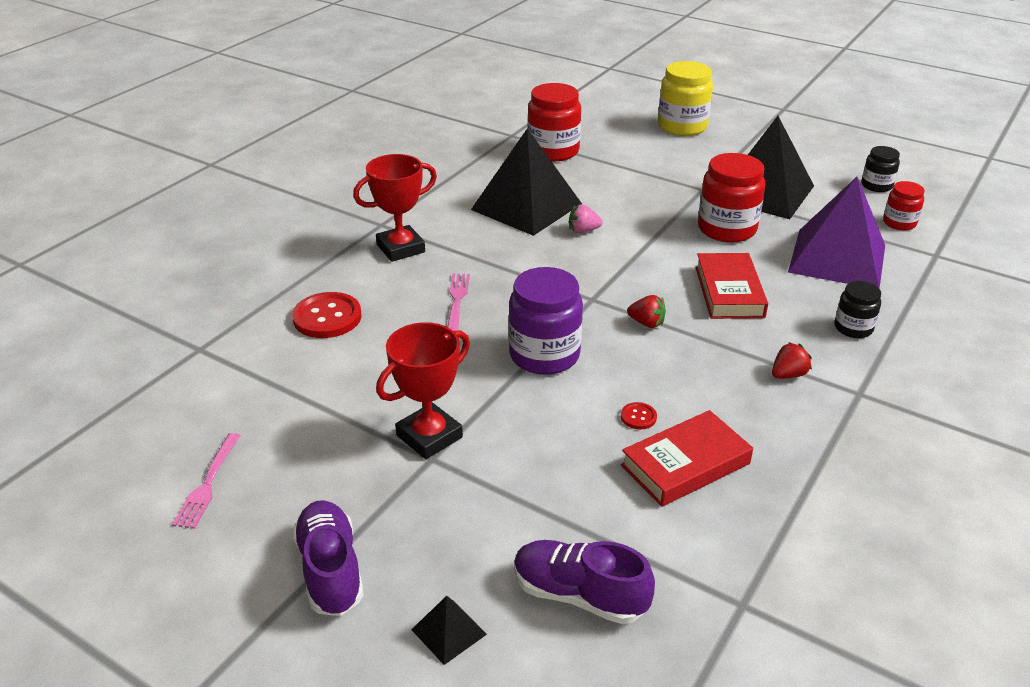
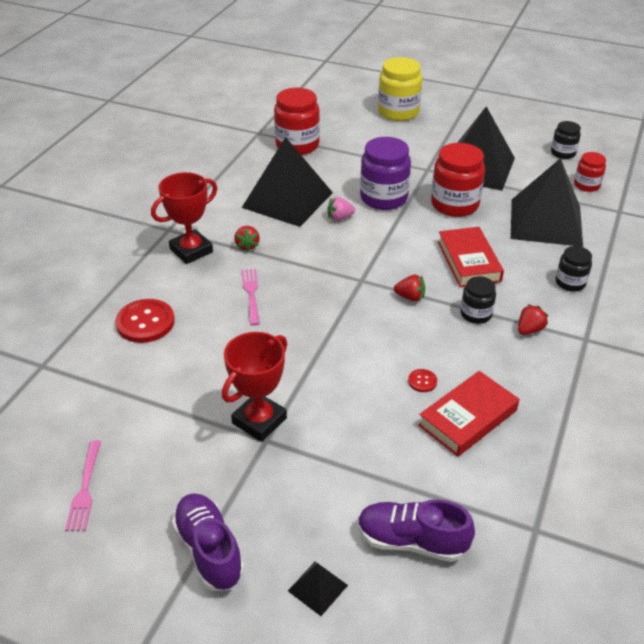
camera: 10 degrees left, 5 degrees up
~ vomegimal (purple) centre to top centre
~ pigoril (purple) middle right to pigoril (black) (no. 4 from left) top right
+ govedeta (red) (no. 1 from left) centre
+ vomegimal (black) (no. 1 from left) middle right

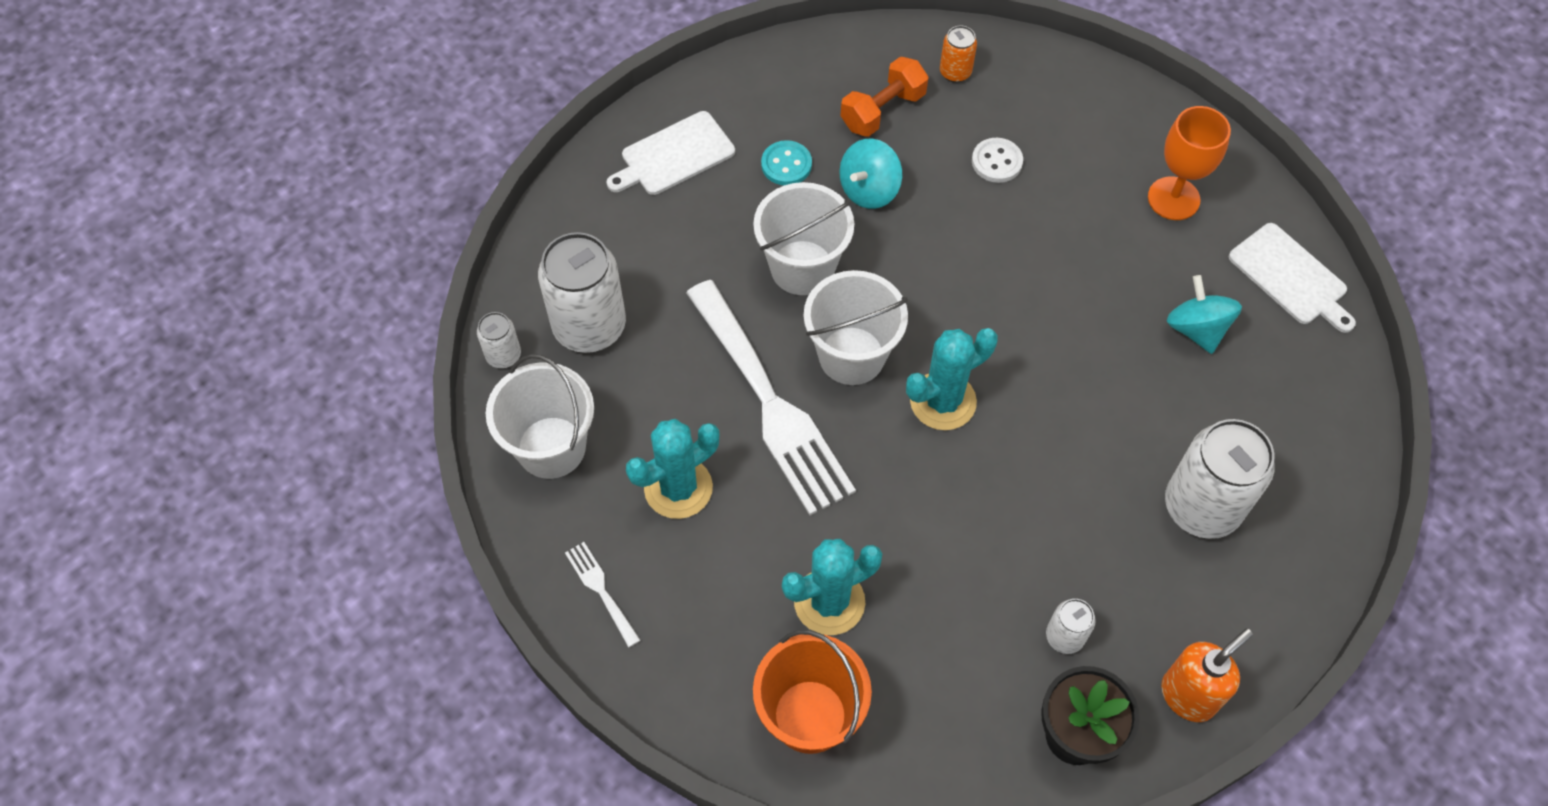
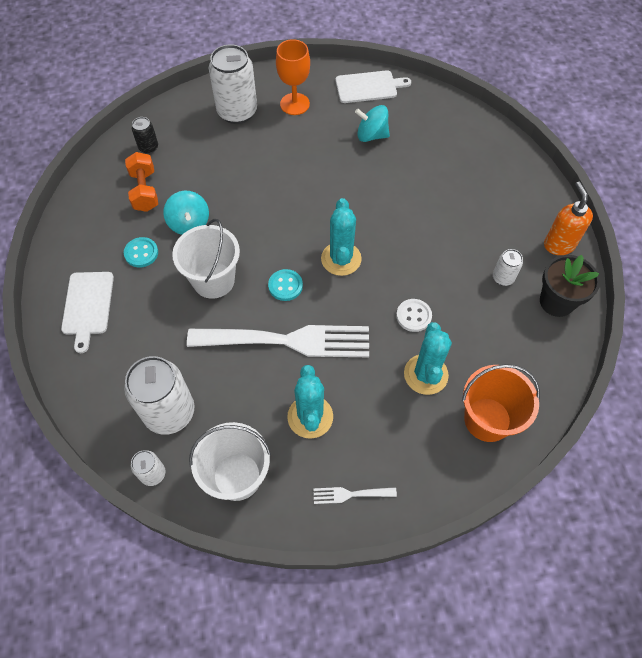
camera: 60 degrees left, 0 degrees up
~ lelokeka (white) (no. 3 from left) centre to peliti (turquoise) (no. 2 from left) centre
~ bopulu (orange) top centre to bopulu (black) top left
~ peliti (white) top centre to centre
~ bopulu (white) (no. 4 from left in the first image) middle right to bopulu (white) (no. 3 from left) top centre

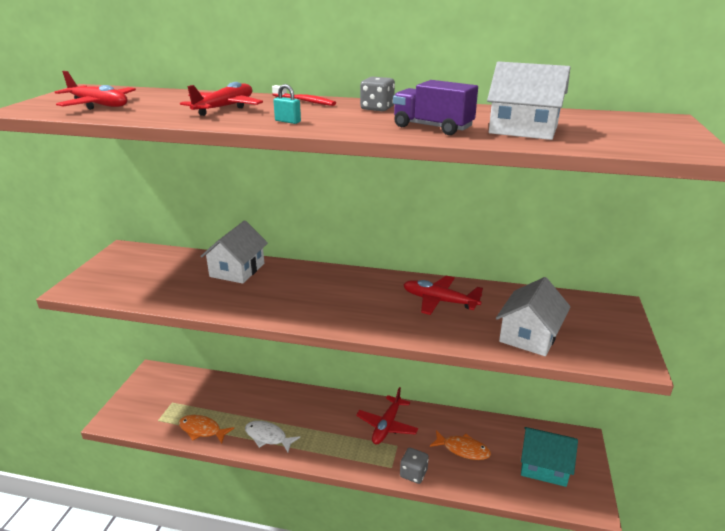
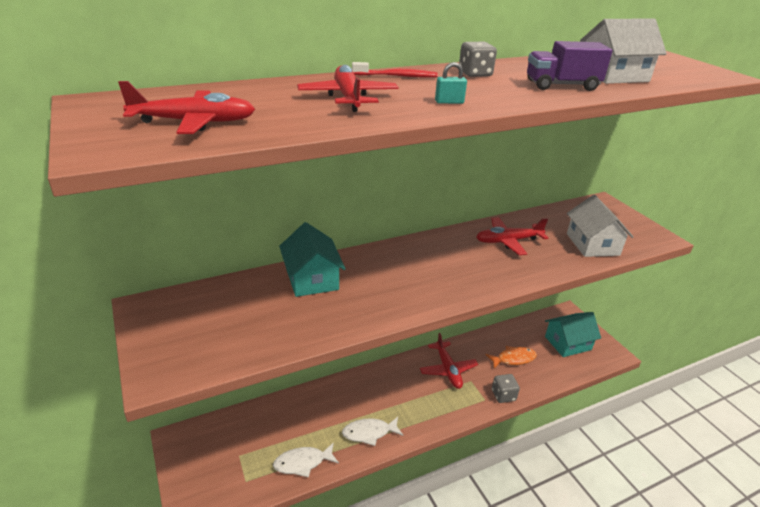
camera: 40 degrees left, 5 degrees up
~ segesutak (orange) (no. 1 from left) bottom left to segesutak (white) (no. 1 from left) bottom centre
~ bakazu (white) (no. 1 from left) middle left to bakazu (turquoise) (no. 1 from left) centre

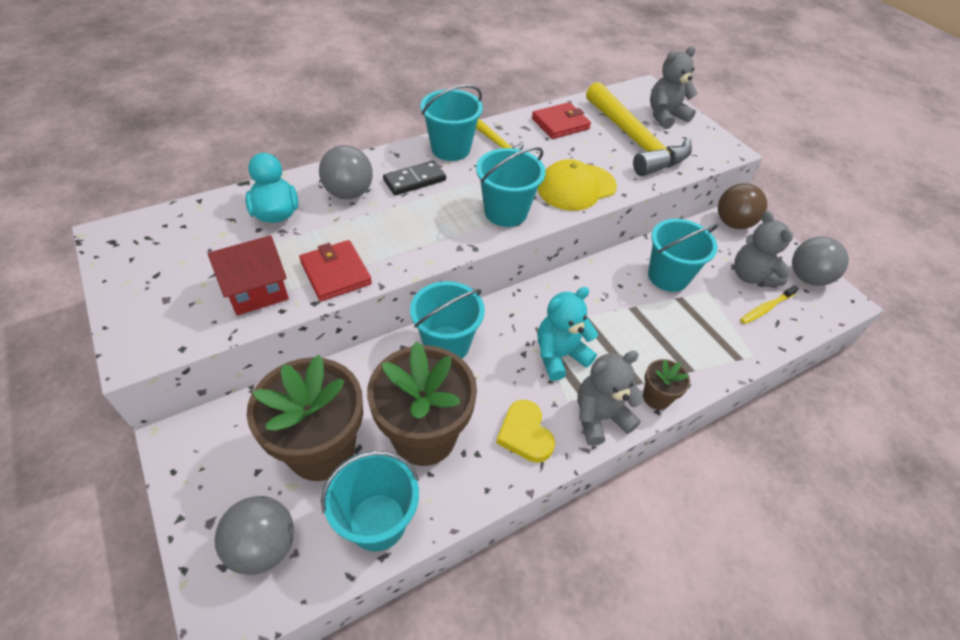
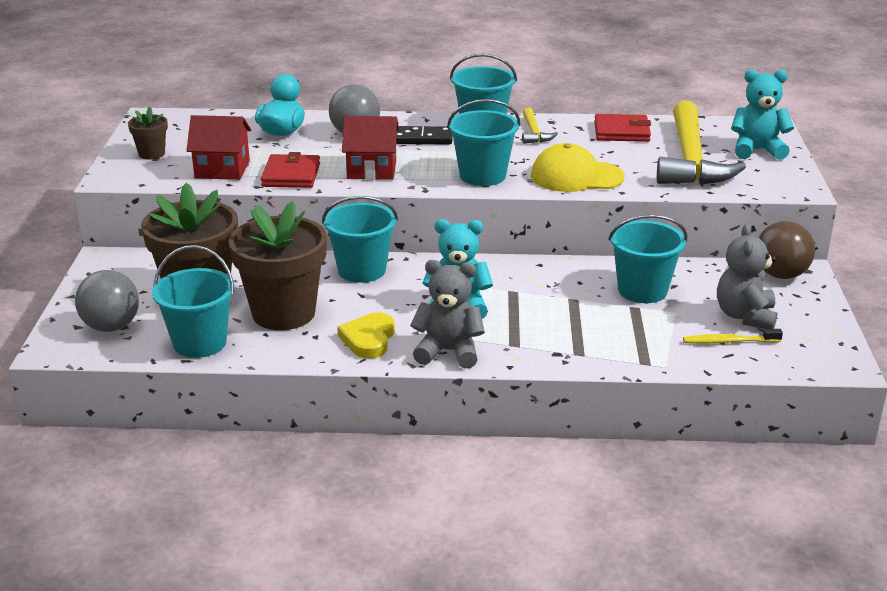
camera: 35 degrees right, 20 degrees down
~ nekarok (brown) (no. 3 from left in the first image) middle right to nekarok (brown) (no. 1 from left) top left
~ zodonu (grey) (no. 2 from left) top right to zodonu (turquoise) (no. 2 from left) top right
- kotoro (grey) (no. 3 from left) middle right
+ bakazu (red) (no. 2 from left) top centre

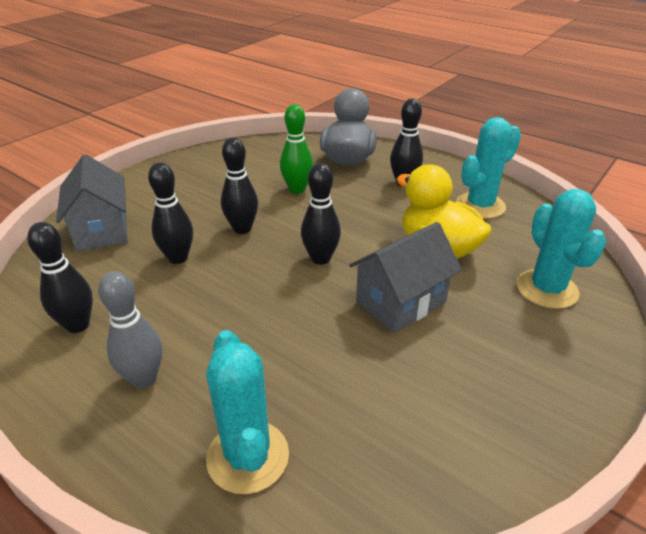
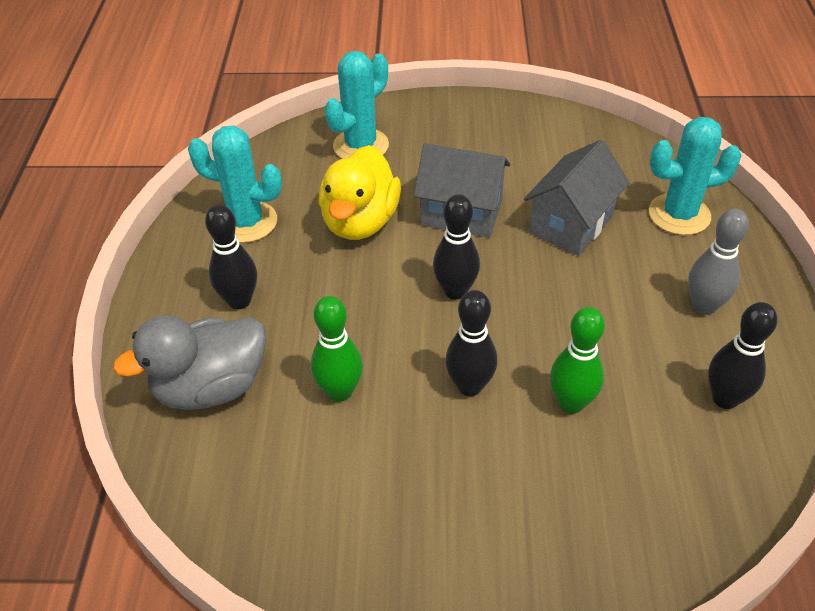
camera: 125 degrees left, 10 degrees up
~ bakazu (grey) (no. 1 from left in the first image) middle left to bakazu (grey) (no. 2 from left) top right
~ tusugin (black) (no. 2 from left) middle left to tusugin (green) (no. 2 from left) middle right
~ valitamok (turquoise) (no. 1 from left in the first image) bottom centre = top right 45 degrees clockwise

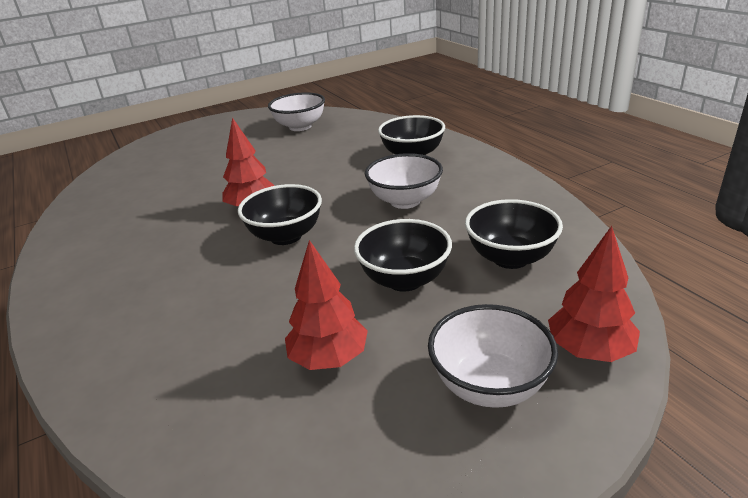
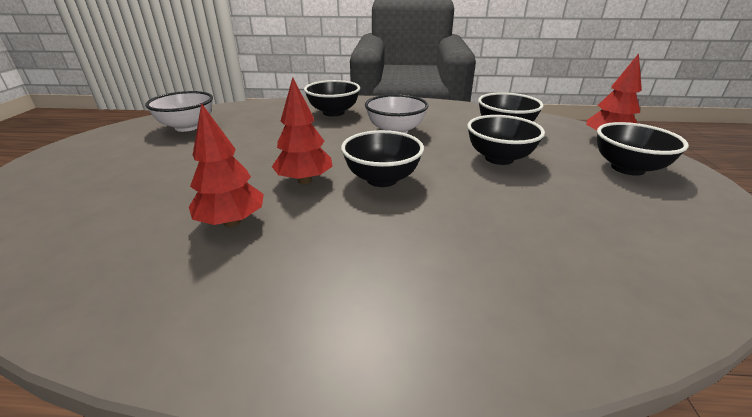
camera: 60 degrees left, 0 degrees up
~ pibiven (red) (no. 2 from left in the first image) centre to pibiven (red) (no. 1 from left) middle left
~ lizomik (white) (no. 3 from left) bottom centre to lizomik (black) (no. 5 from left) middle right

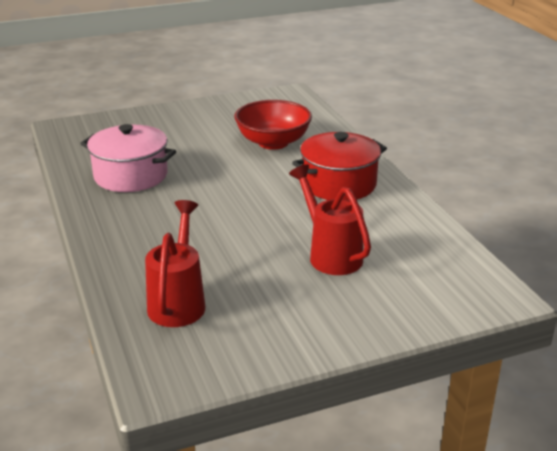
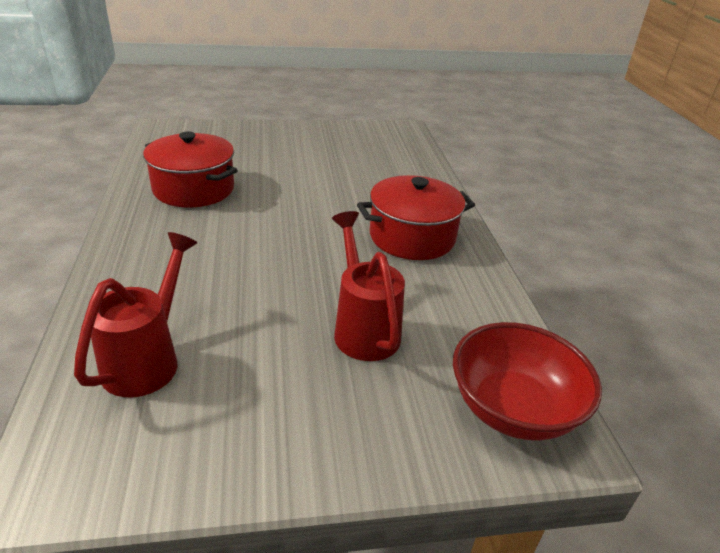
camera: 10 degrees right, 5 degrees up
~ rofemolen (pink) middle left to rofemolen (red) (no. 1 from left) top left
~ lizomik (red) top centre to bottom right

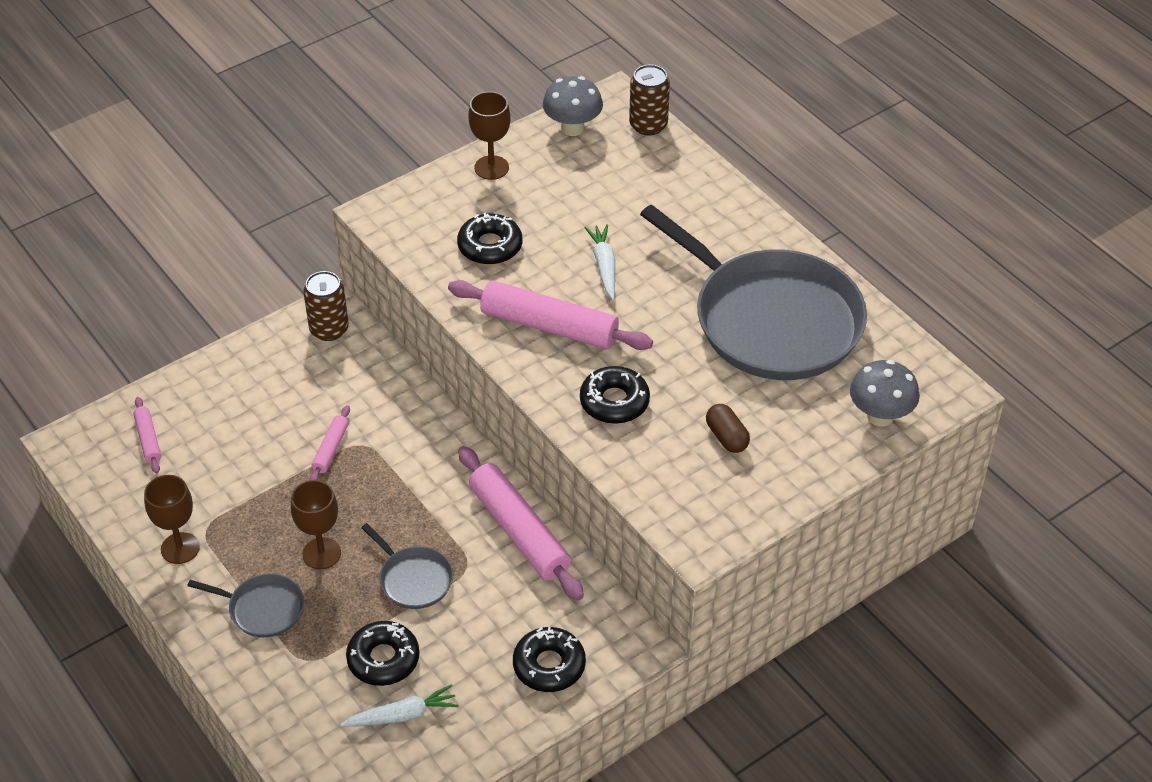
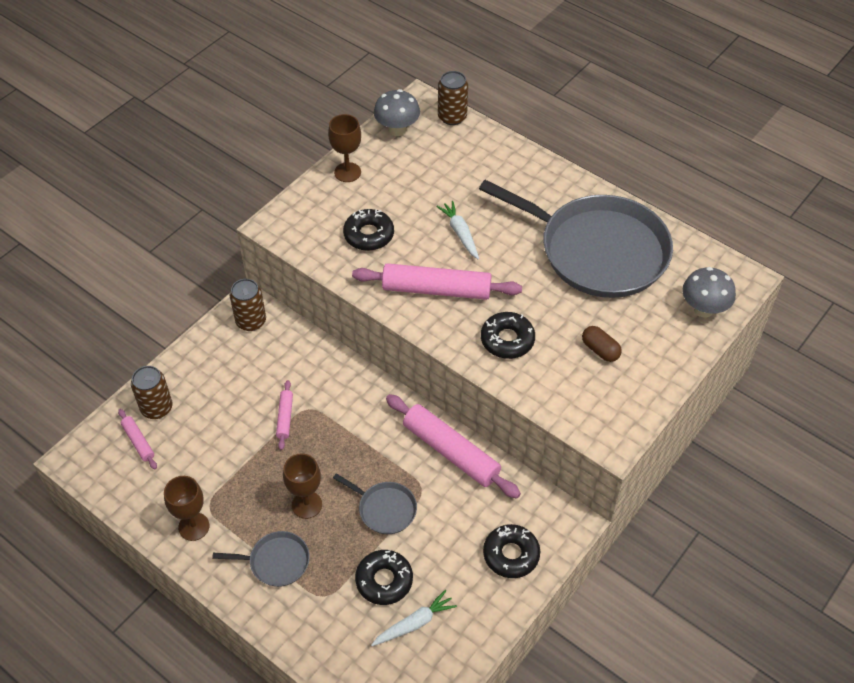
camera: 15 degrees left, 5 degrees up
+ bopulu (brown) (no. 1 from left) middle left

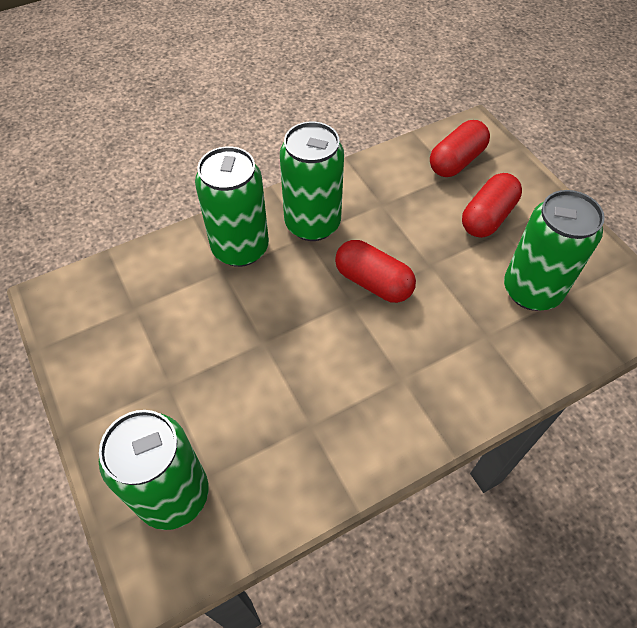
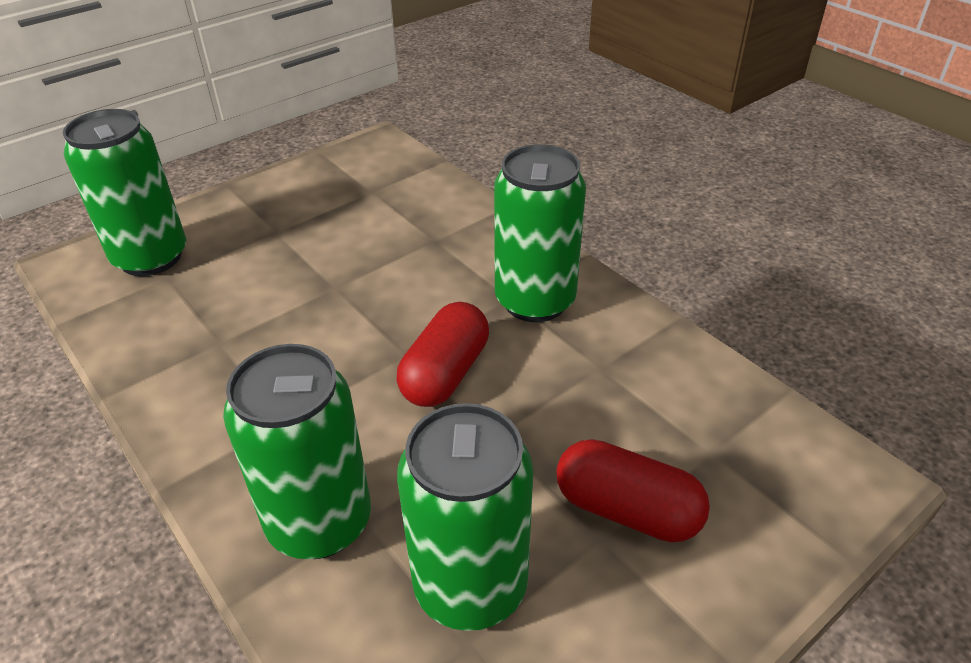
camera: 80 degrees right, 15 degrees down
~ bopulu (green) (no. 2 from left) top centre to bottom left
- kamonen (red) (no. 2 from left) top right

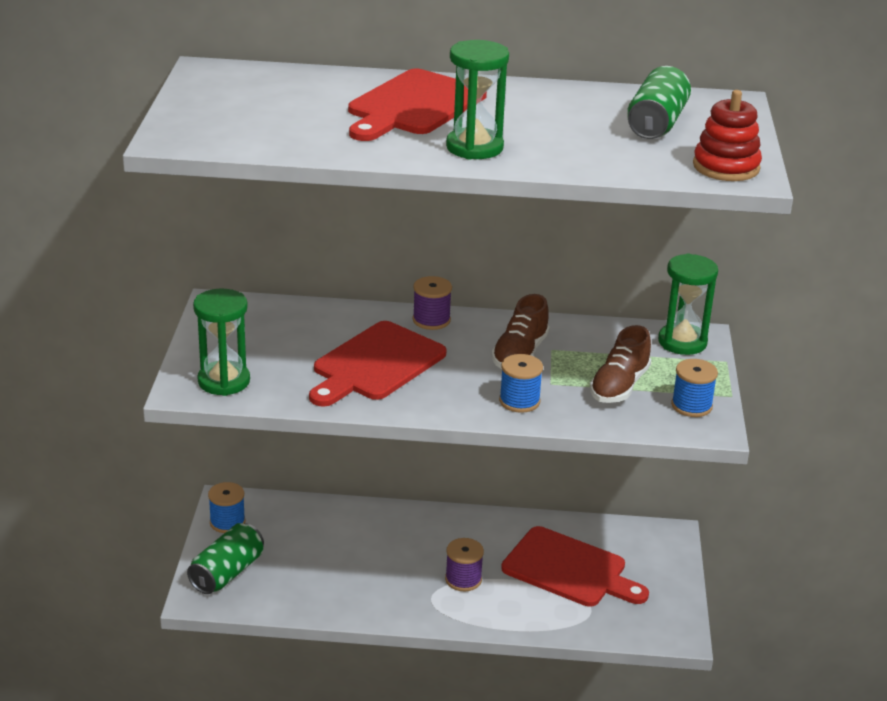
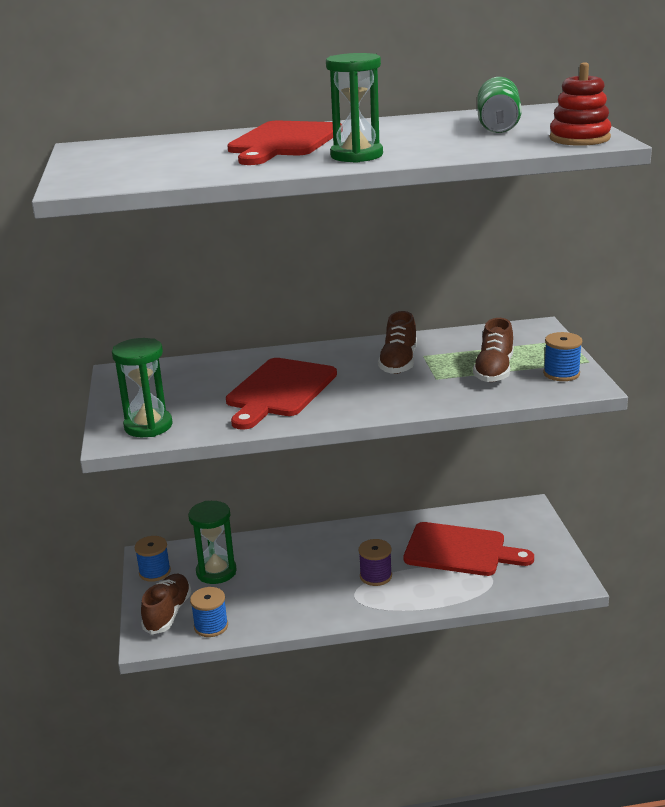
camera: 10 degrees left, 5 degrees down
~ bopulu (green) (no. 1 from left) bottom left to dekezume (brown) (no. 1 from left) bottom left
- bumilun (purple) (no. 1 from left) centre
~ bumilun (blue) (no. 2 from left) centre to bottom left
~ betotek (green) (no. 3 from left in the first image) middle right to betotek (green) (no. 2 from left) bottom left

